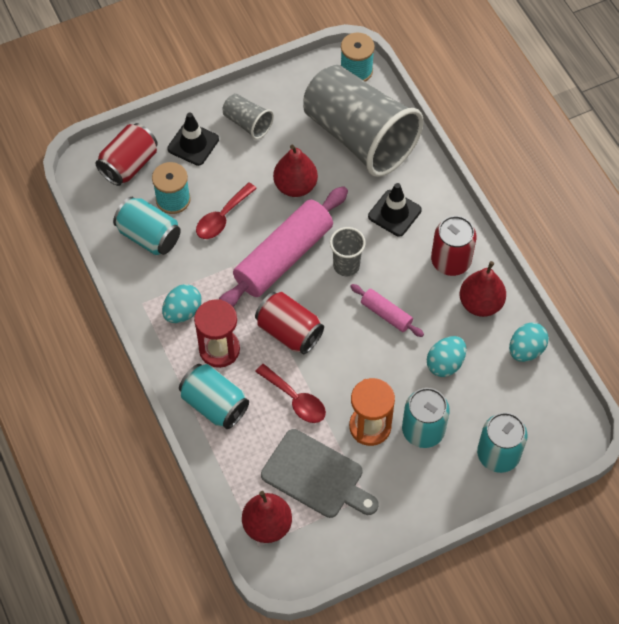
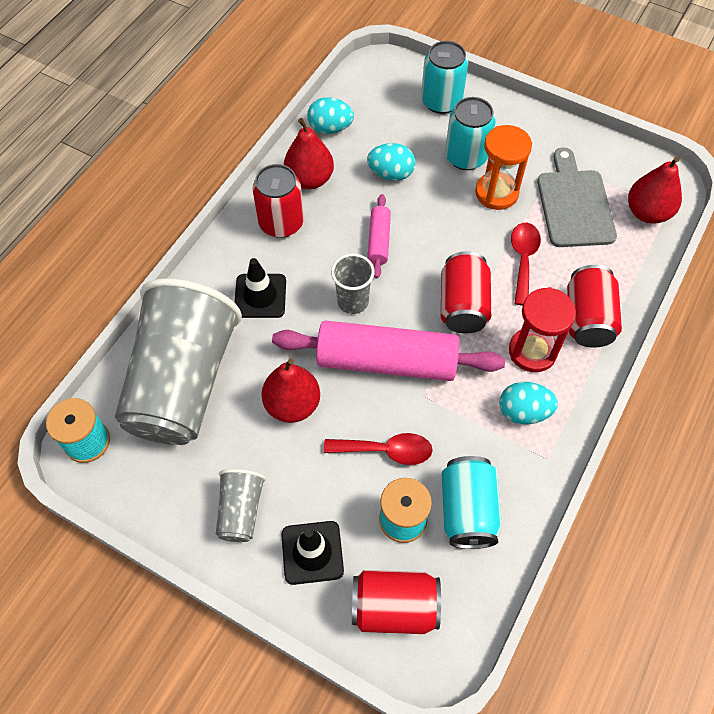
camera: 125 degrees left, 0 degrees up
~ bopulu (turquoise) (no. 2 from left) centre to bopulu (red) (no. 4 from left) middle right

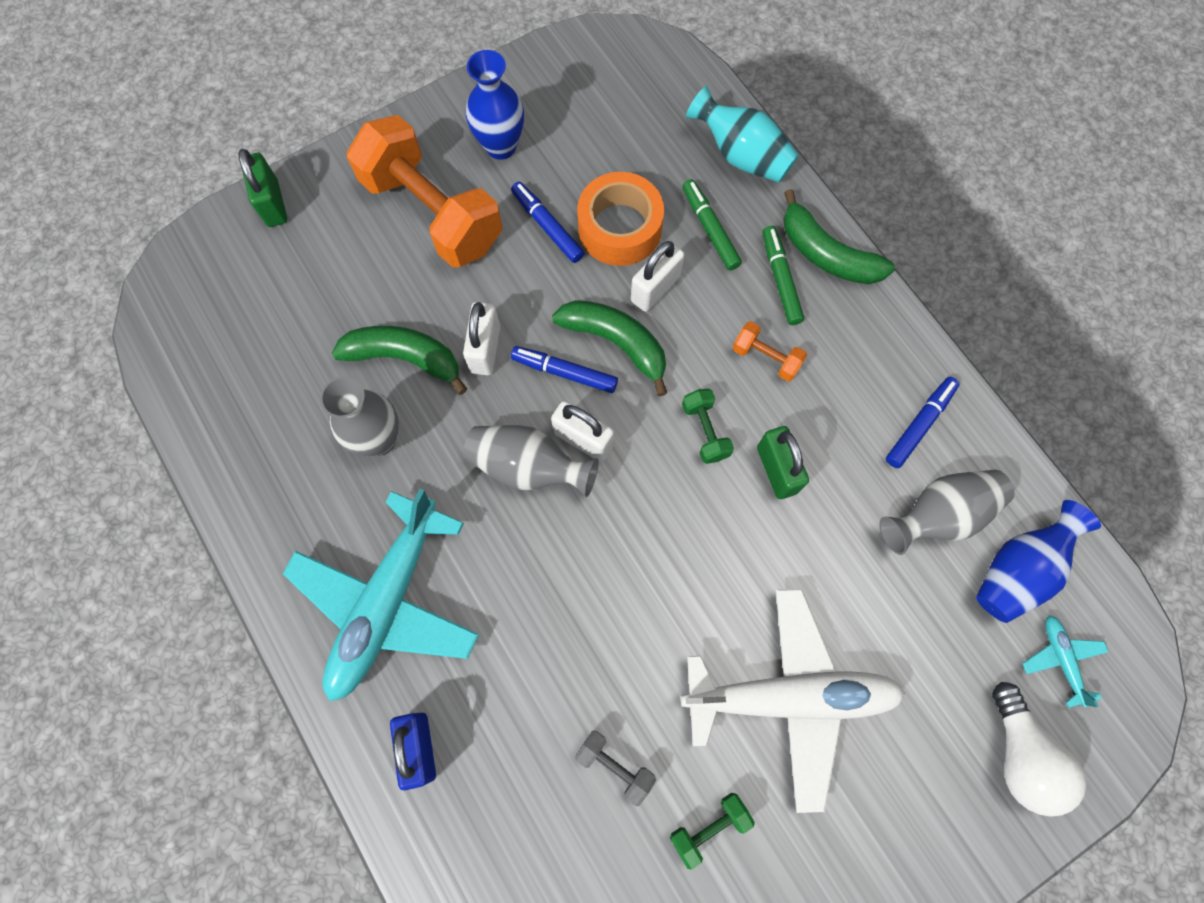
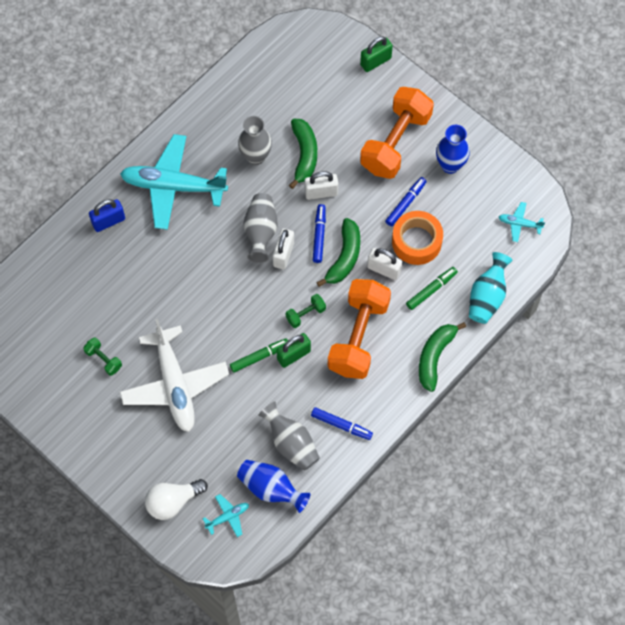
camera: 75 degrees right, 5 degrees down
- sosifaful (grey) bottom centre
~ sosifaful (orange) (no. 2 from left in the first image) centre = centre x2.38
~ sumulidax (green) (no. 2 from left in the first image) top centre to sumulidax (green) (no. 1 from left) centre
+ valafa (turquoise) (no. 3 from left) middle right

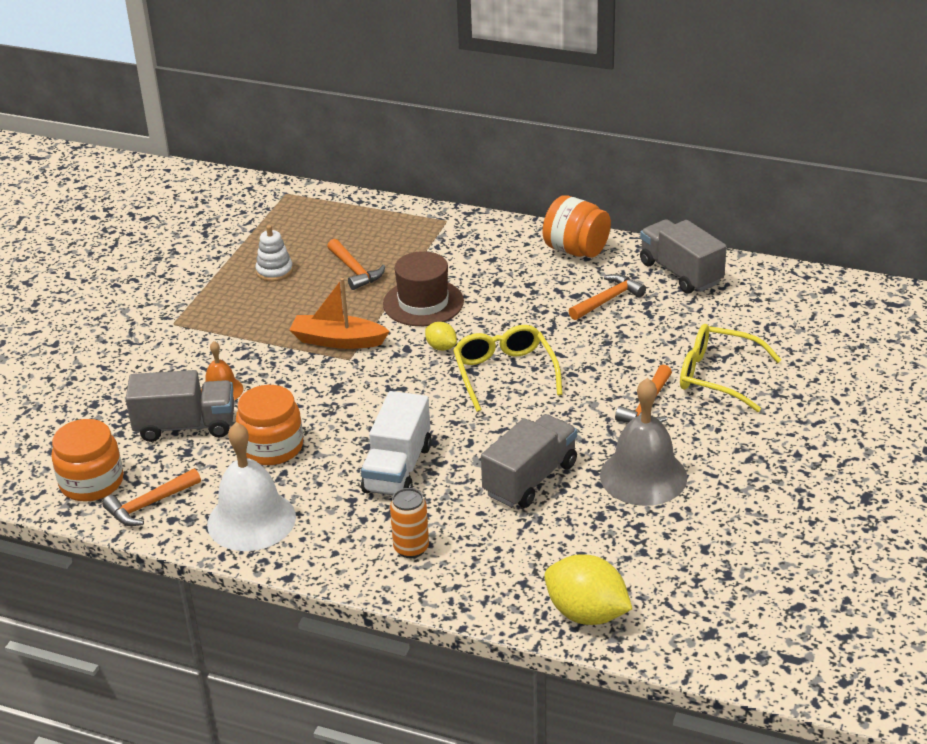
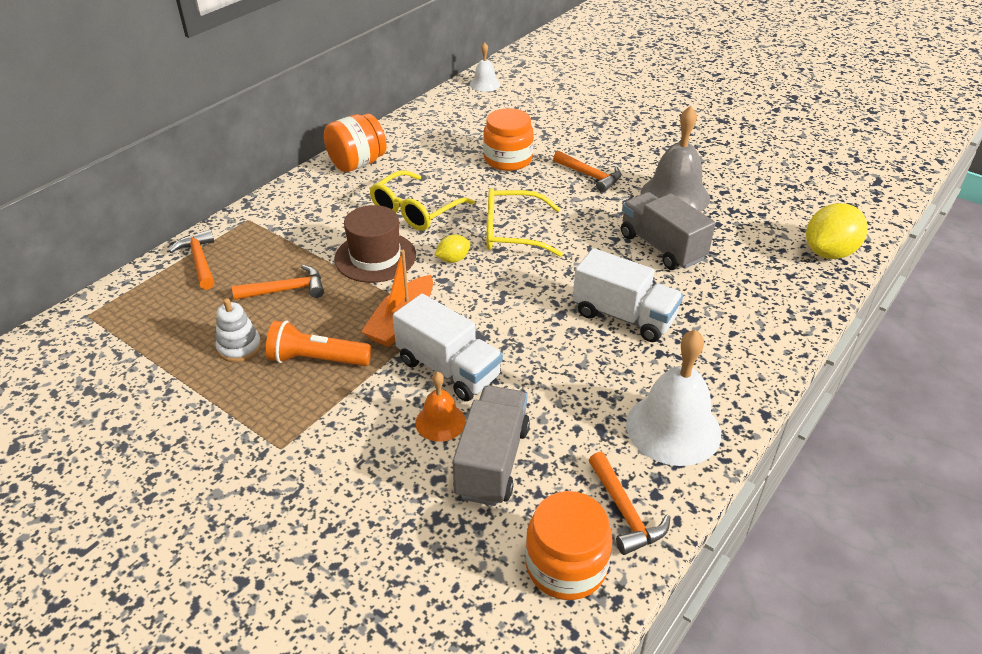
camera: 75 degrees left, 5 degrees up
~ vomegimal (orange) (no. 2 from left) middle left to top centre
- bopulu (orange) bottom centre
~ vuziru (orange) (no. 3 from left in the first image) centre to vuziru (orange) (no. 1 from left) middle left
- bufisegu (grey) (no. 3 from left) middle right
~ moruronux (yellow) (no. 2 from left in the first image) middle right to moruronux (yellow) (no. 1 from left) top centre
+ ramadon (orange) middle left
+ bufisegu (white) (no. 1 from left) centre
+ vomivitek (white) (no. 1 from left) top centre

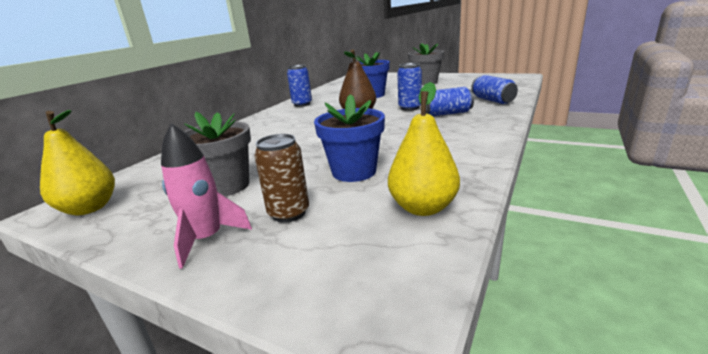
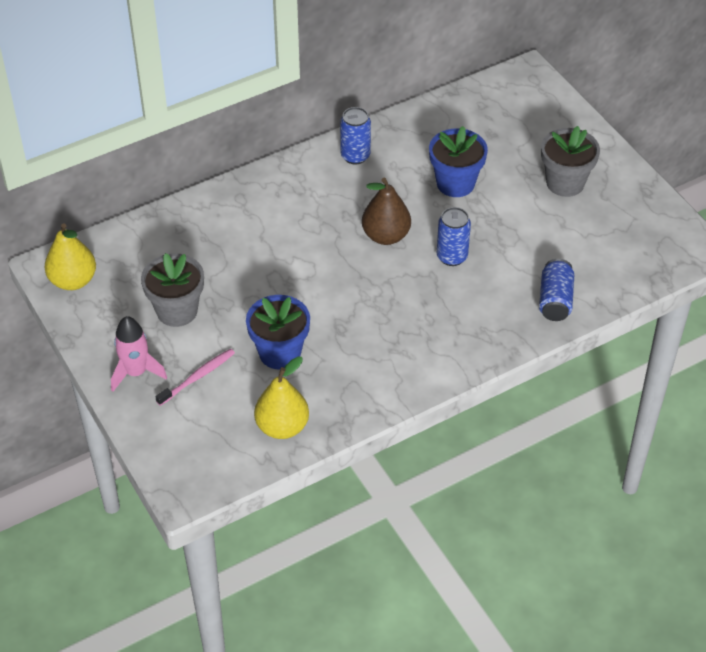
camera: 30 degrees right, 25 degrees up
~ bopulu (brown) centre to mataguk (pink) middle left
- bopulu (blue) (no. 3 from left) top centre

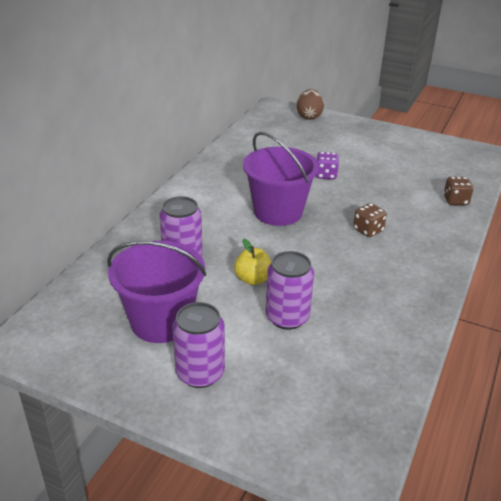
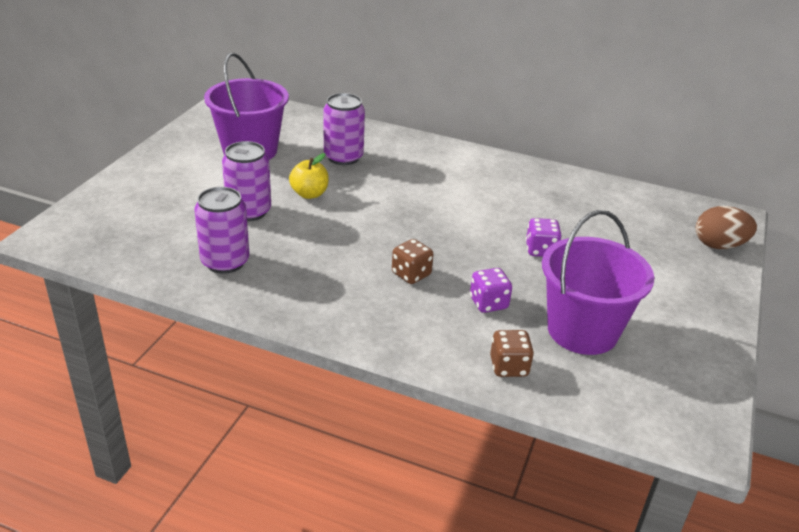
camera: 85 degrees right, 0 degrees up
~ bopulu (purple) (no. 2 from left in the first image) bottom centre to bopulu (purple) (no. 1 from left) middle left
~ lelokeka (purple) (no. 2 from left) centre to middle right
+ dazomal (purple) (no. 1 from left) centre

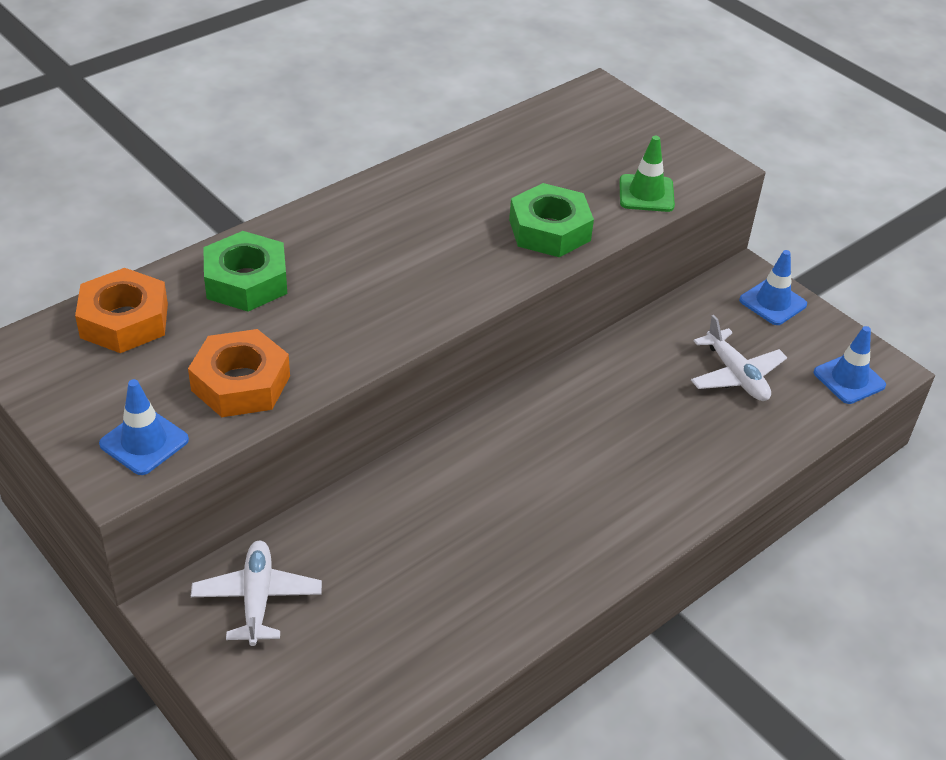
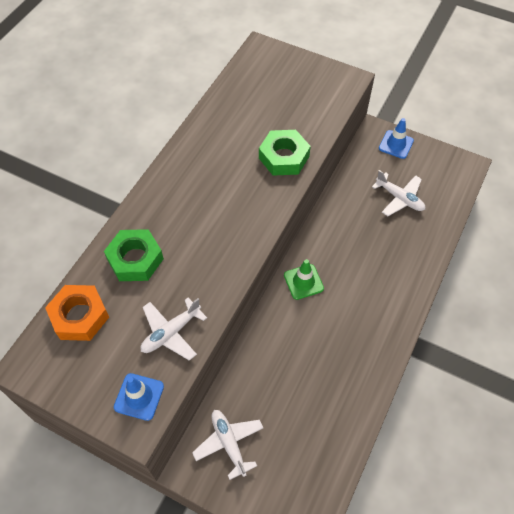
camera: 20 degrees left, 15 degrees up
~ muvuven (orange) (no. 2 from left) middle left to valafa (white) (no. 1 from left) centre
~ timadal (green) top right to centre
- timadal (blue) (no. 3 from left) middle right

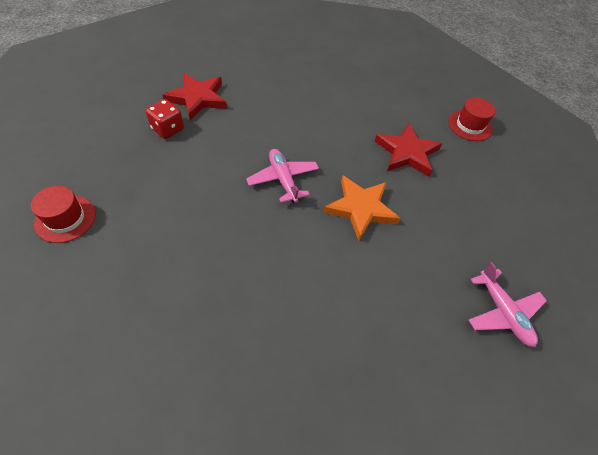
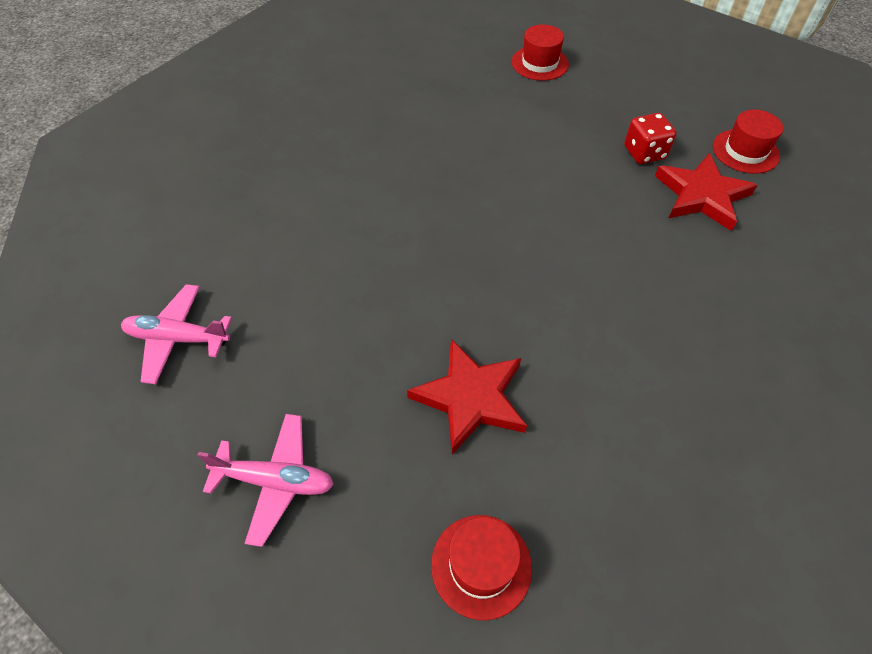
camera: 125 degrees right, 0 degrees up
~ valafa (pink) (no. 1 from left in the first image) centre to valafa (pink) (no. 2 from left) bottom left
- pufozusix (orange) centre
+ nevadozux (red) (no. 3 from left) top right

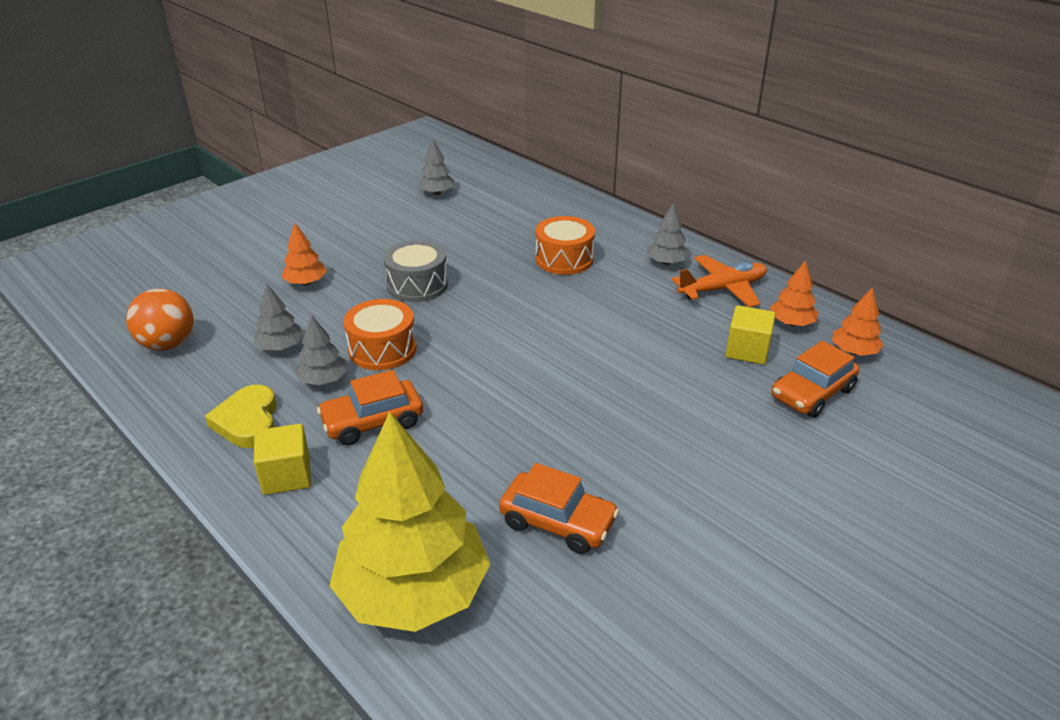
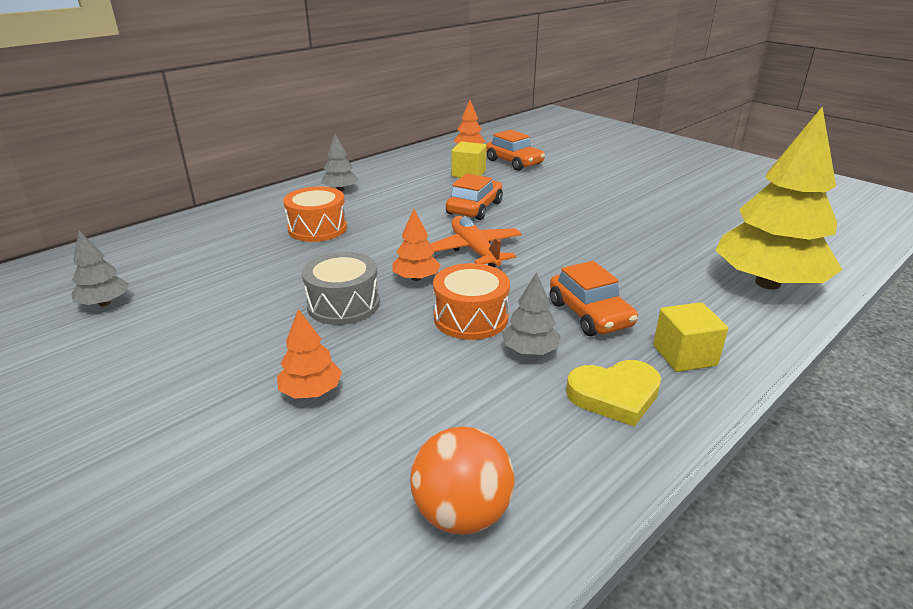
camera: 90 degrees left, 5 degrees down
- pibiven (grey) (no. 1 from left) middle left
~ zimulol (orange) (no. 2 from left in the first image) bottom centre to zimulol (orange) (no. 1 from left) top centre
~ valafa (orange) middle right to centre
~ pibiven (orange) (no. 2 from left) middle right to centre

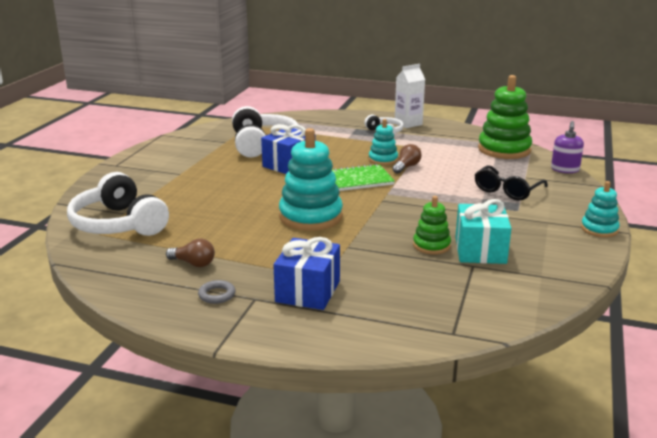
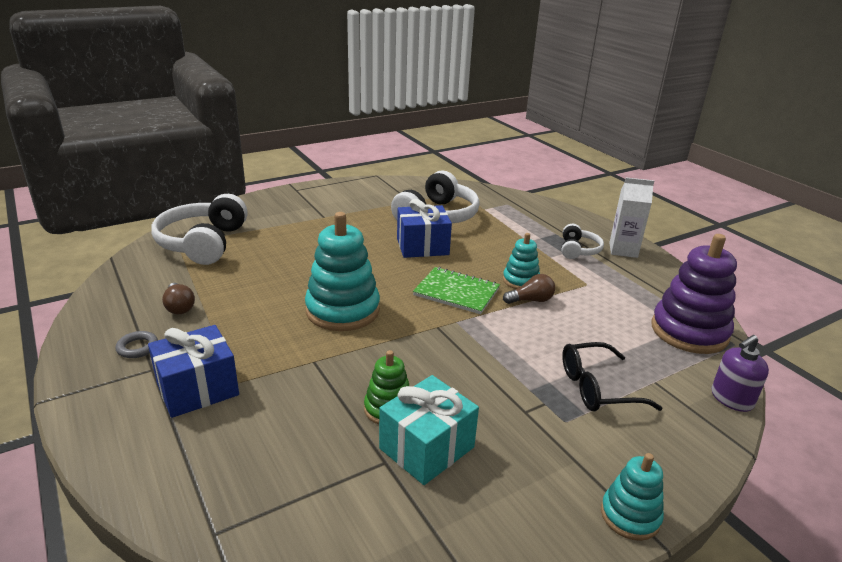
camera: 40 degrees right, 5 degrees up
~ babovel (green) (no. 2 from left) top right to babovel (purple) middle right

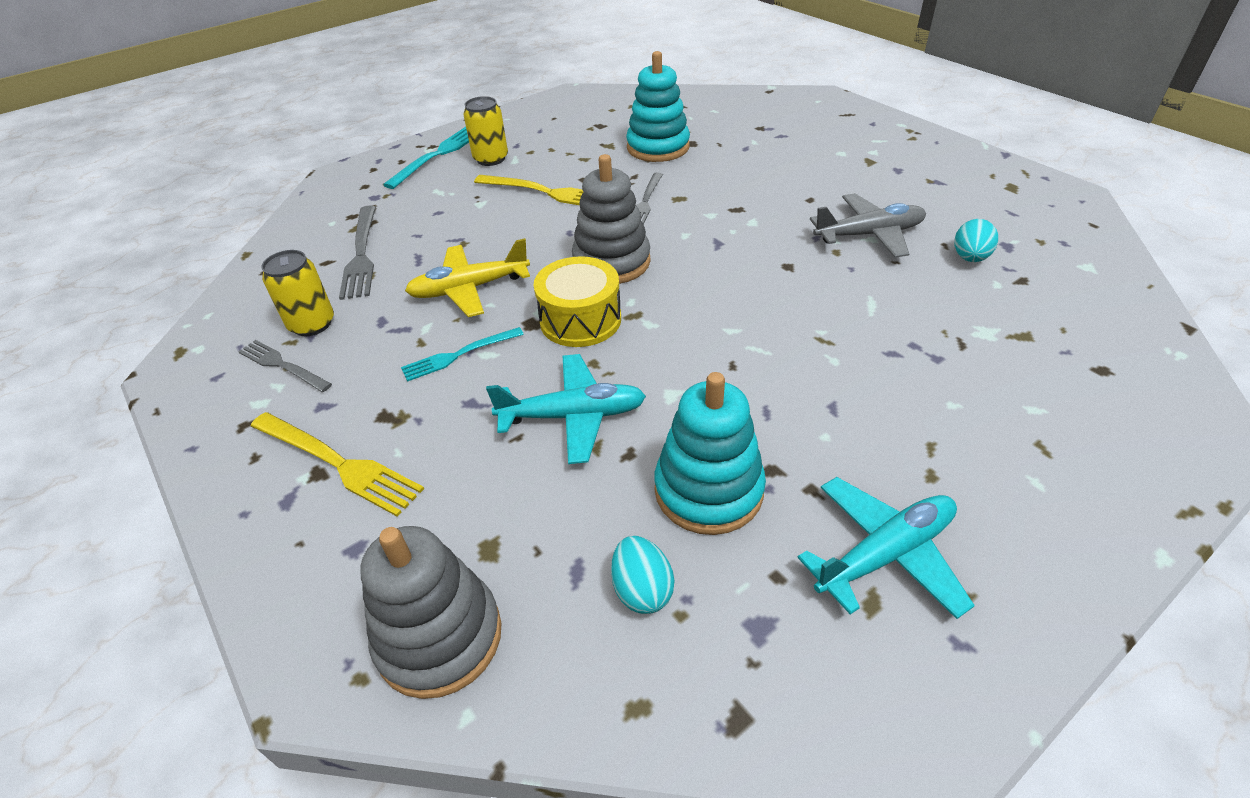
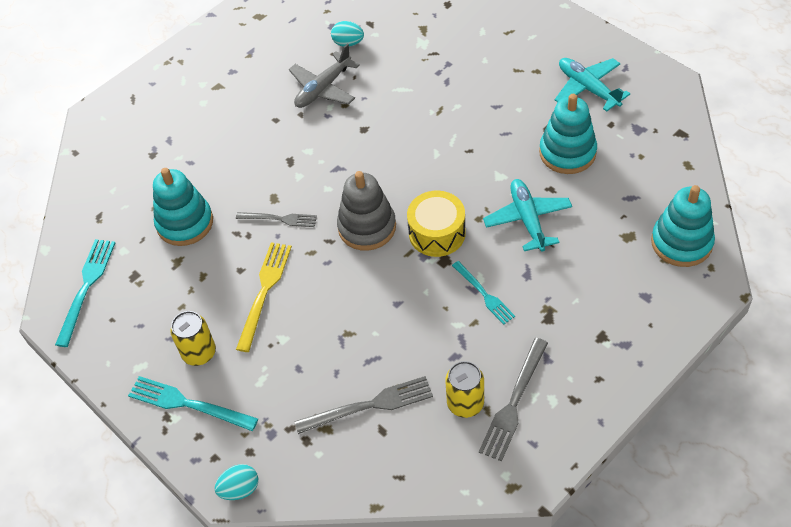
camera: 95 degrees left, 10 degrees up
~ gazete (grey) (no. 1 from left in the first image) middle left = bottom centre x1.52
- gazete (yellow) (no. 1 from left) middle left
~ babovel (grey) (no. 1 from left) bottom centre to babovel (turquoise) (no. 3 from left) middle right
- valafa (yellow) centre
~ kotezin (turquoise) (no. 1 from left) bottom centre to bottom left
~ valafa (grey) top right = top centre 120 degrees counterclockwise
+ gazete (turquoise) (no. 1 from left) middle left

